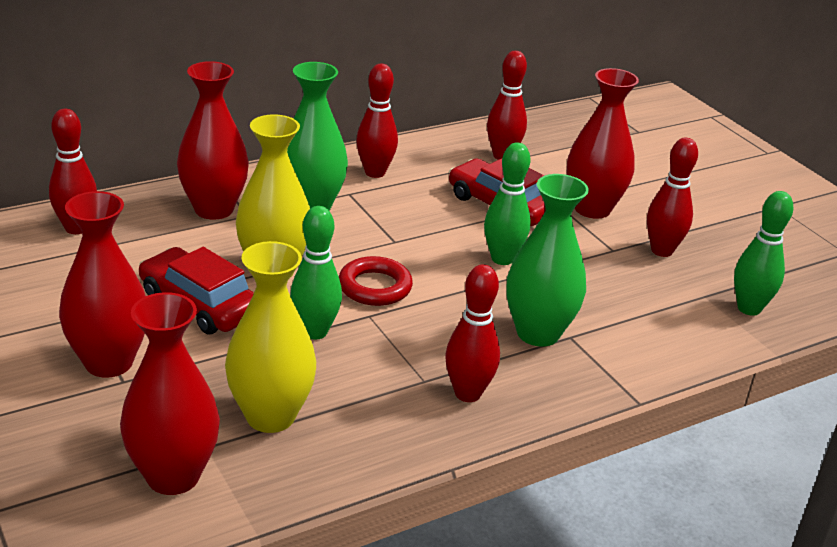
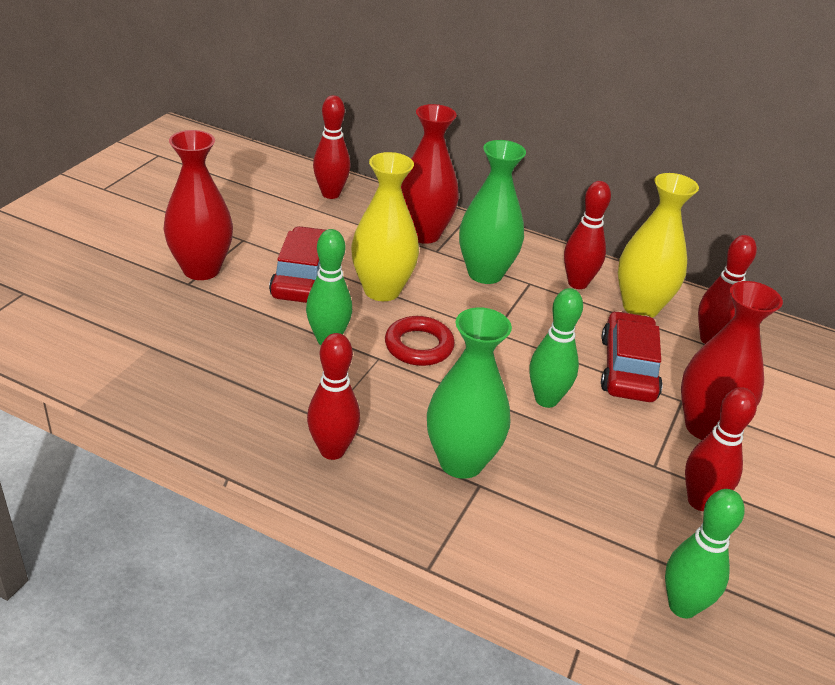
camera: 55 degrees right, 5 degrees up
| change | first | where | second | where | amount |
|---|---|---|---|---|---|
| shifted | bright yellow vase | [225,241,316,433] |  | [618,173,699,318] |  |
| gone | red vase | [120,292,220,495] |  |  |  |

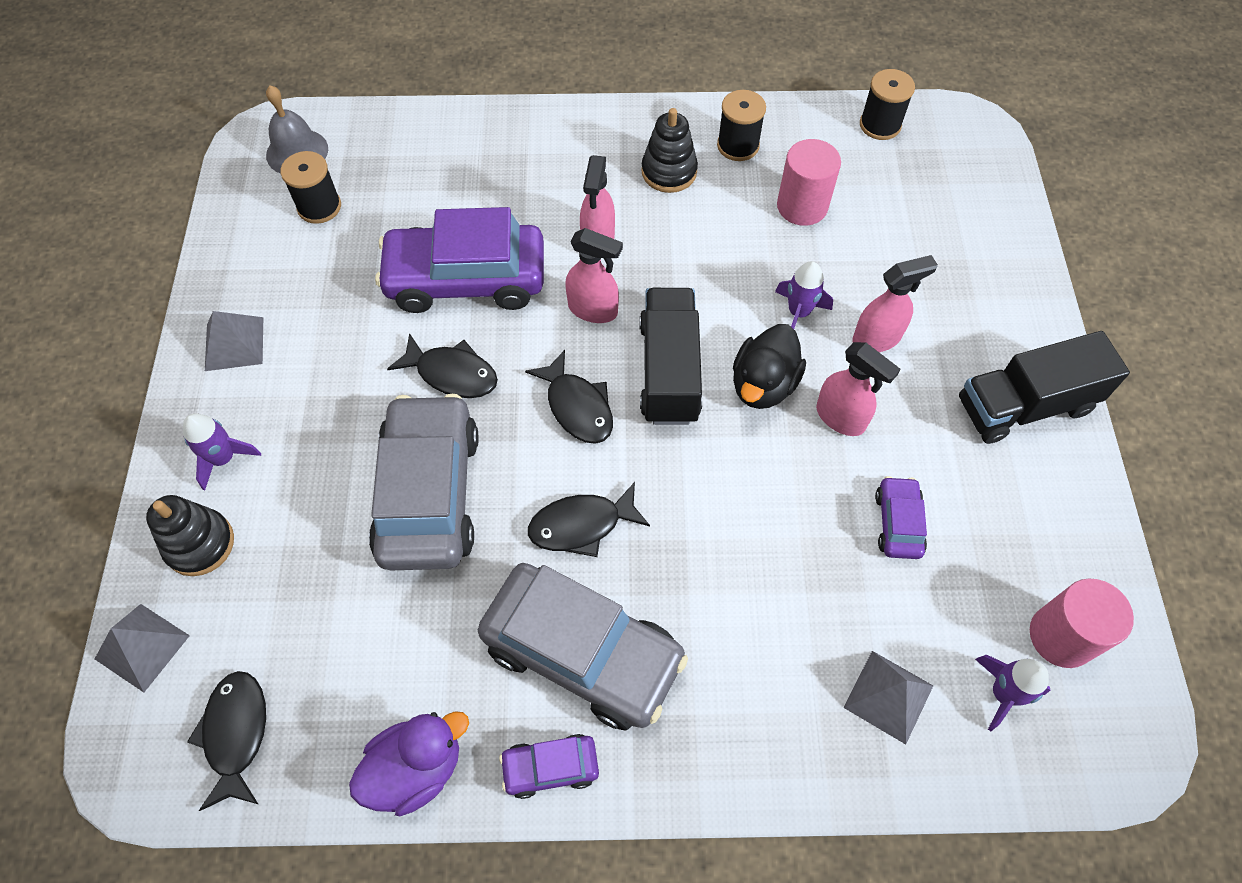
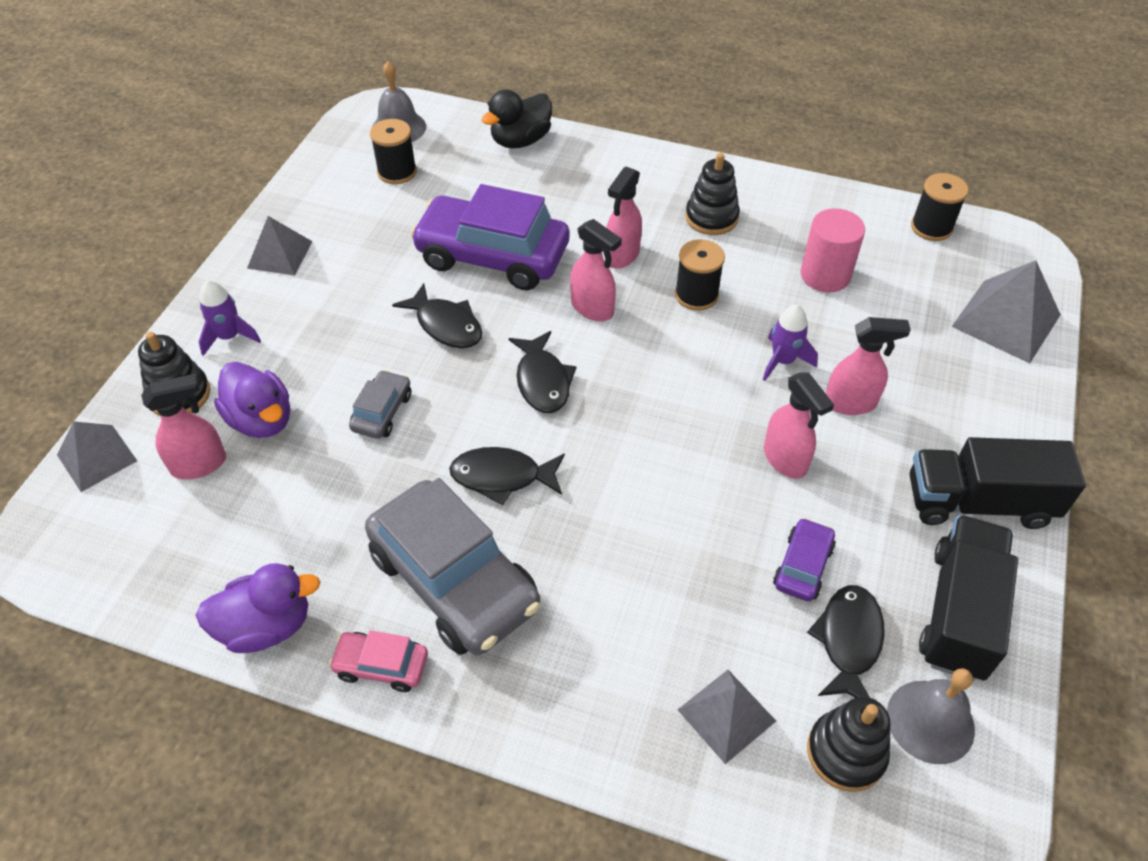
camera: 20 degrees right, 10 degrees down
| change | first | where | second | where | amount |
|---|---|---|---|---|---|
| shifted | black reel of thread | [717,90,766,161] |  | [675,239,725,310] |  |
| shifted | black truck | [639,288,702,425] |  | [919,515,1018,681] |  |
| shifted | black toy duck | [733,324,806,409] |  | [482,89,552,148] |  |
| scaled | gray toy car | [369,394,479,570] |  | [349,370,411,439] | x0.46 |
| swapped | rose-pink cylinder | [1030,579,1134,668] | gray bell | [887,668,975,764] |  |
| swapped | violet rocket | [975,655,1050,731] | black ring stacker | [807,697,891,792] |  |
| shifted | black fish | [187,671,266,811] |  | [807,585,885,698] |  |
| repainted | violet toy car | [499,734,599,799] | rose-pink toy car | [329,630,428,692] |  |
| new |  |  | gray pyramid | [951,260,1061,363] |  |
| new |  |  | violet toy duck | [214,362,290,438] |  |
| new |  |  | rose-pink spray bottle | [141,374,226,479] |  |

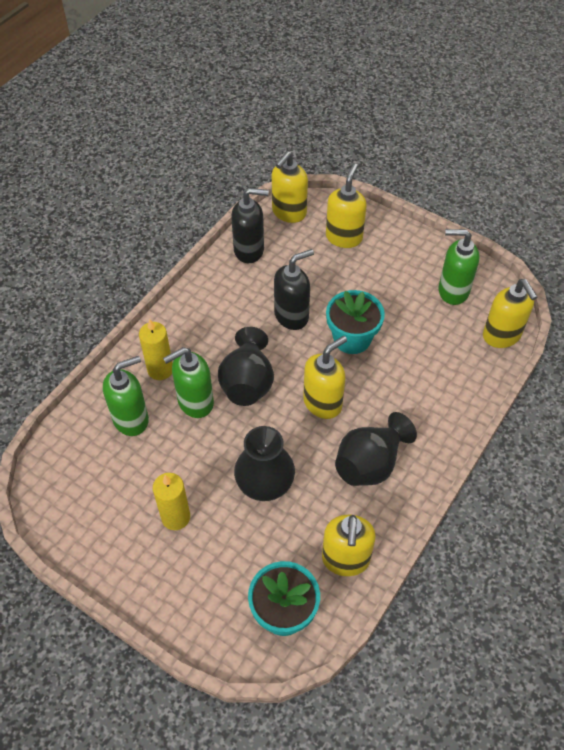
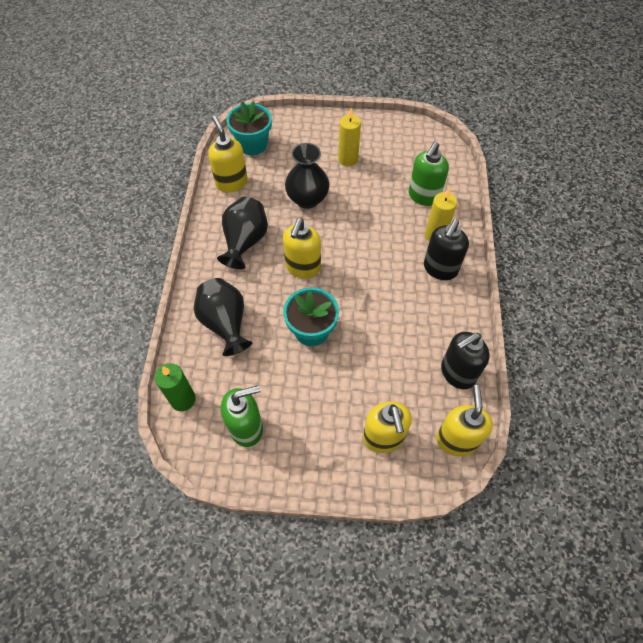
camera: 150 degrees right, 5 degrees up
| change | first | where | second | where | amount |
|---|---|---|---|---|---|
| shifted | black soap dispenser | [274,249,314,330] |  | [424,220,469,280] |  |
| swapped | bright yellow soap dispenser | [483,279,537,348] | leaf-green pillar candle | [155,363,196,411] |  |
| shifted | black vase | [218,327,274,406] |  | [194,278,252,356] |  |
| gone | leaf-green soap dispenser | [163,347,214,418] |  |  |  |

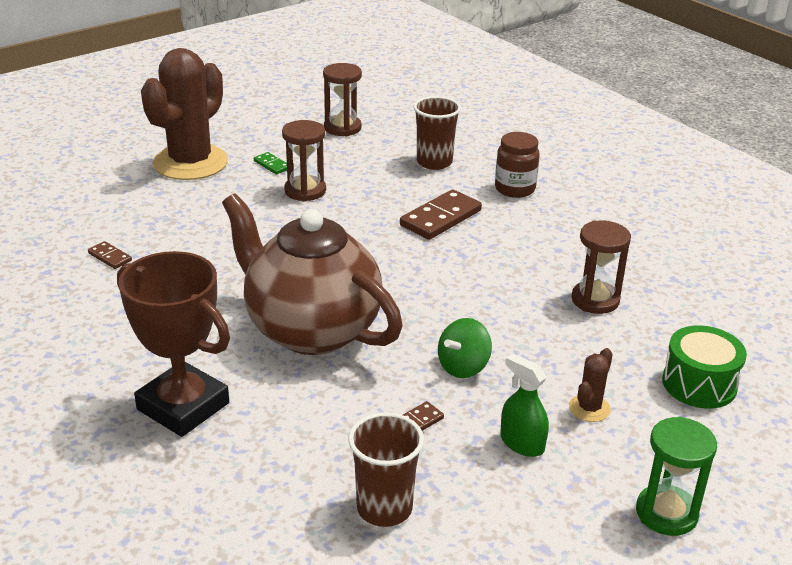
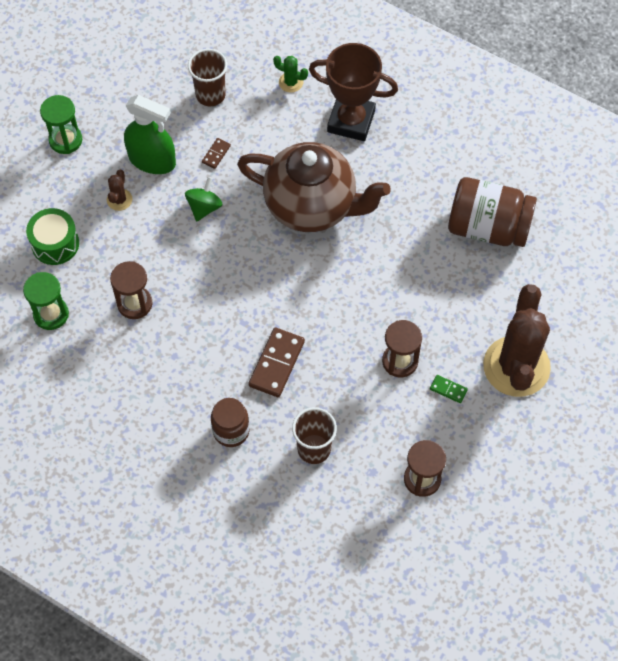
camera: 160 degrees right, 30 degrees up
| change | first | where | second | where | amount |
|---|---|---|---|---|---|
| swapped | brown domino piece | [88,241,132,269] | brown jam jar | [448,177,537,247] |  |
| scaled | leaf-green spray bottle | [500,353,549,457] |  | [124,95,176,174] | x1.71 |
| new |  |  | leaf-green prickly plant | [273,56,308,92] |  |
| new |  |  | leaf-green sandglass | [23,272,69,330] |  |

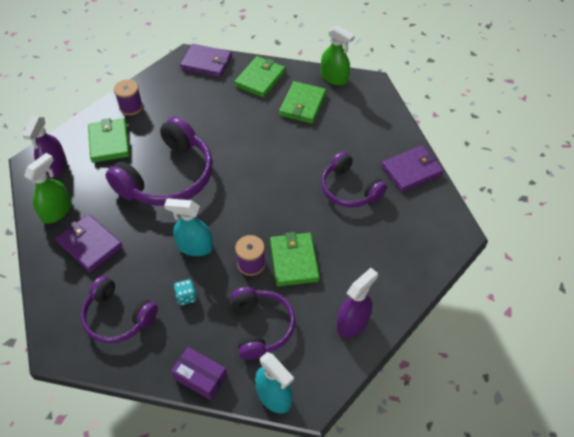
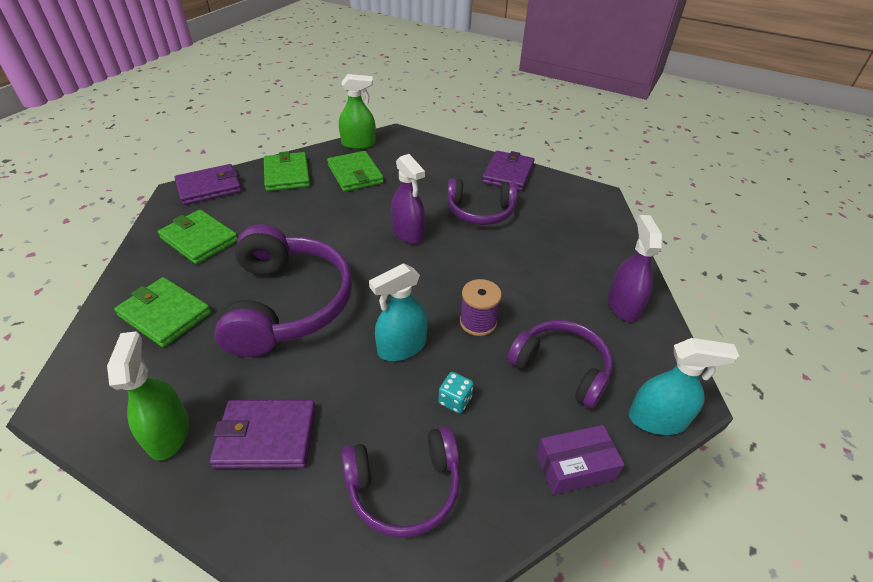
camera: 45 degrees left, 10 degrees down
| change | first | where | second | where | amount |
|---|---|---|---|---|---|
| gone | violet reel of thread | [114,80,143,116] |  |  |  |
| shifted | violet spray bottle | [22,116,67,179] |  | [391,154,425,244] |  |
| shifted | leaf-green card wallet | [270,232,320,287] |  | [158,209,238,264] |  |

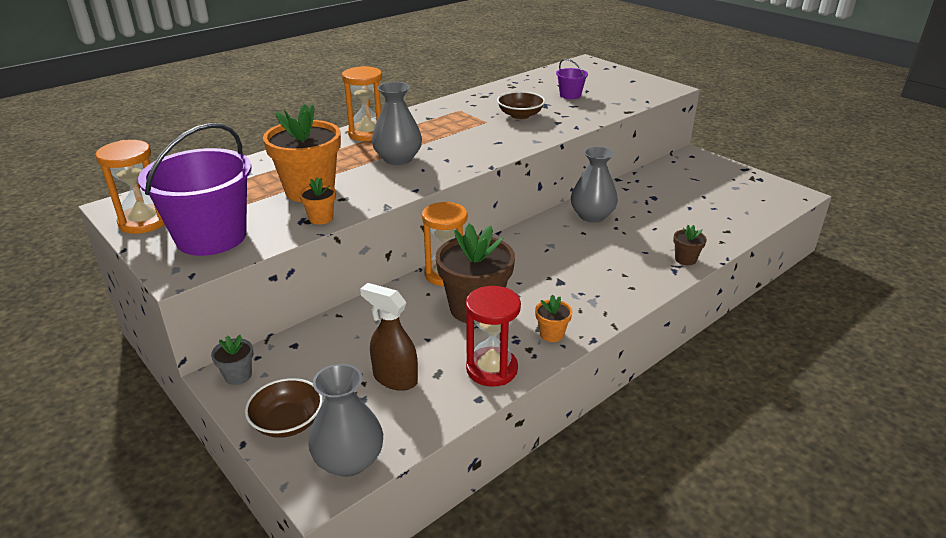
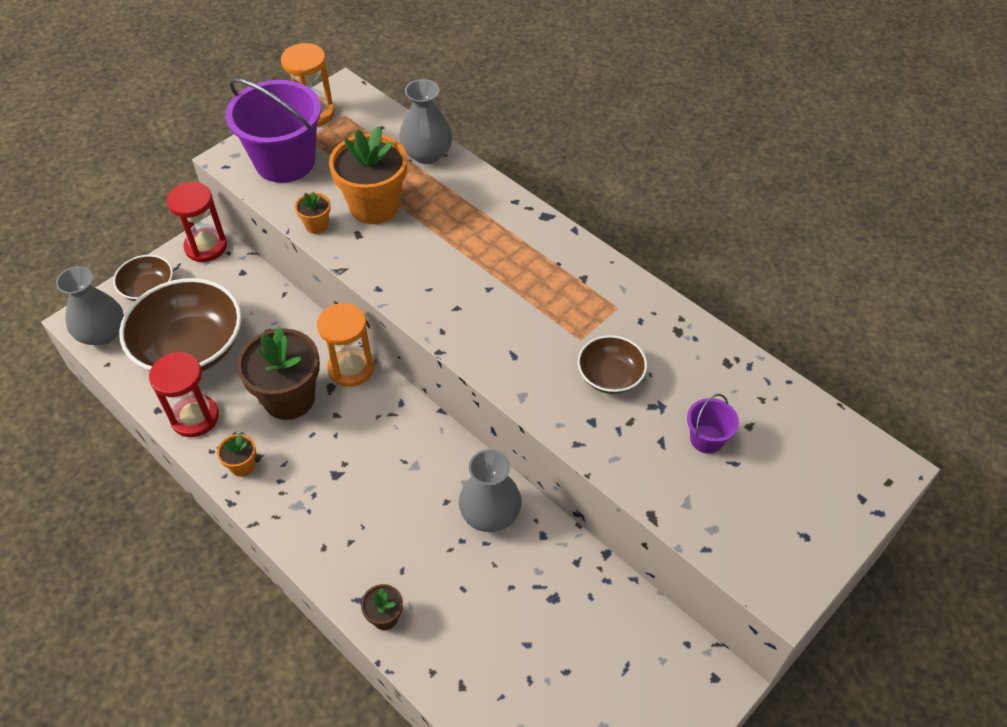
camera: 85 degrees right, 20 degrees up
| change | first | where | second | where | amount |
|---|---|---|---|---|---|
| gone | orange sandglass | [342,66,382,141] |  |  |  |
| shifted | gray vase | [372,82,422,165] |  | [399,79,453,164] |  |
| swapped | brown spray bottle | [360,283,418,391] | brown deep dish | [119,278,242,372] |  |
| swapped | gray plant pot | [211,335,253,385] | red sandglass | [167,182,227,262] |  |

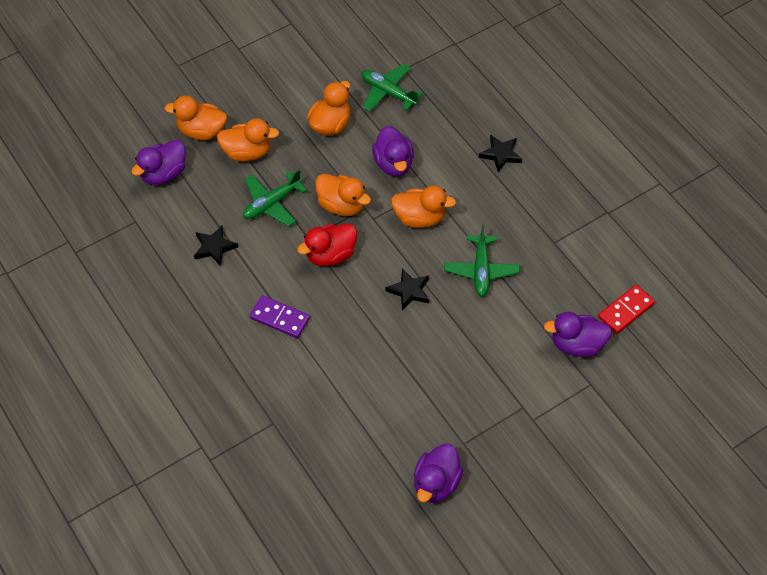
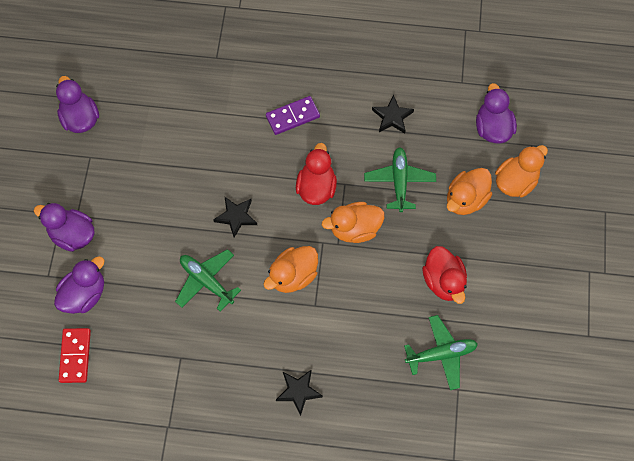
camera: 130 degrees right, 10 degrees up
| change | first | where | second | where | amount |
|---|---|---|---|---|---|
| repainted | orange toy duck | [307,81,350,136] | red toy duck | [422,246,467,304] |  |
| shifted | violet toy duck | [372,126,414,176] |  | [34,203,94,252] |  |

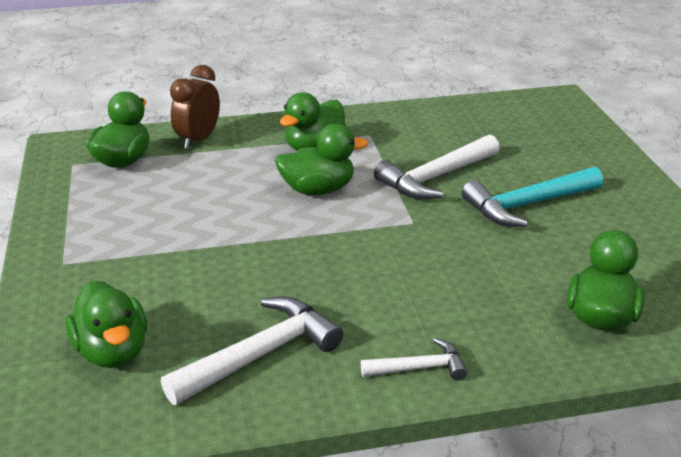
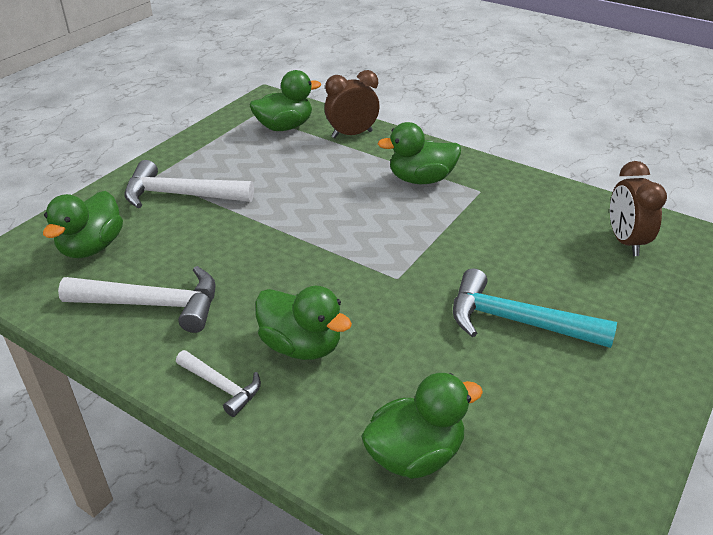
camera: 45 degrees right, 5 degrees up
| change | first | where | second | where | amount |
|---|---|---|---|---|---|
| shifted | leaf-green toy duck | [275,124,368,195] |  | [255,286,352,360] |  |
| shifted | white carpenter's hammer | [374,134,500,199] |  | [124,160,254,208] |  |
| new |  |  | brown bedside clock | [610,161,667,256] |  |

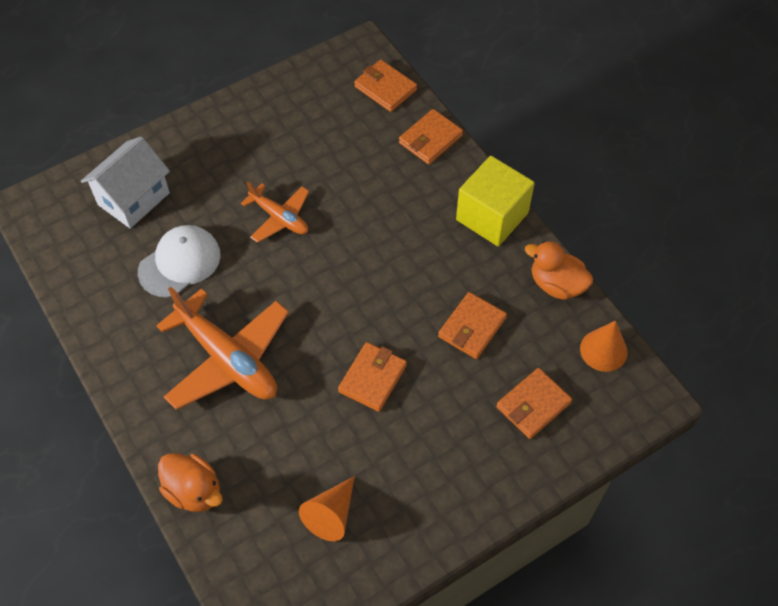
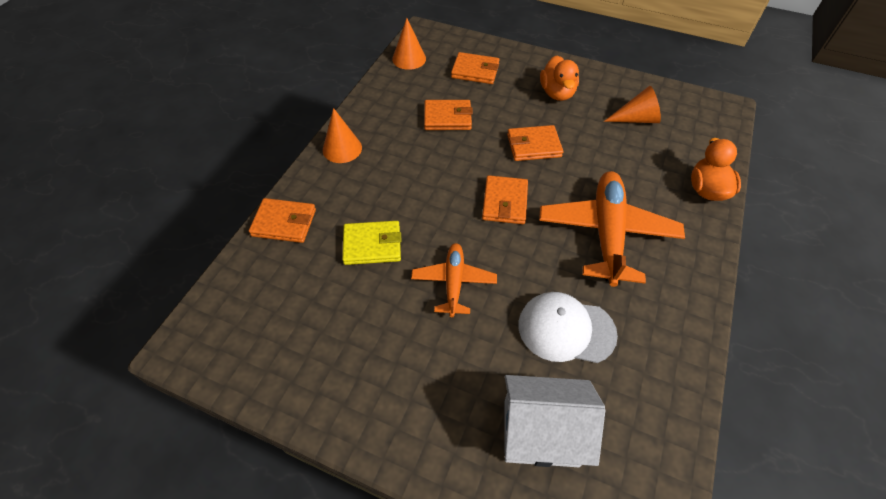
camera: 125 degrees left, 5 degrees down
| change | first | where | second | where | amount |
|---|---|---|---|---|---|
| shifted | orange card wallet | [354,60,417,112] |  | [482,175,528,224] |  |
| swapped | bright yellow block | [456,156,535,246] | orange cone | [323,108,362,163] |  |
| shifted | orange toy duck | [525,241,593,300] |  | [540,55,579,101] |  |
| new |  |  | bright yellow card wallet | [342,221,402,265] |  |

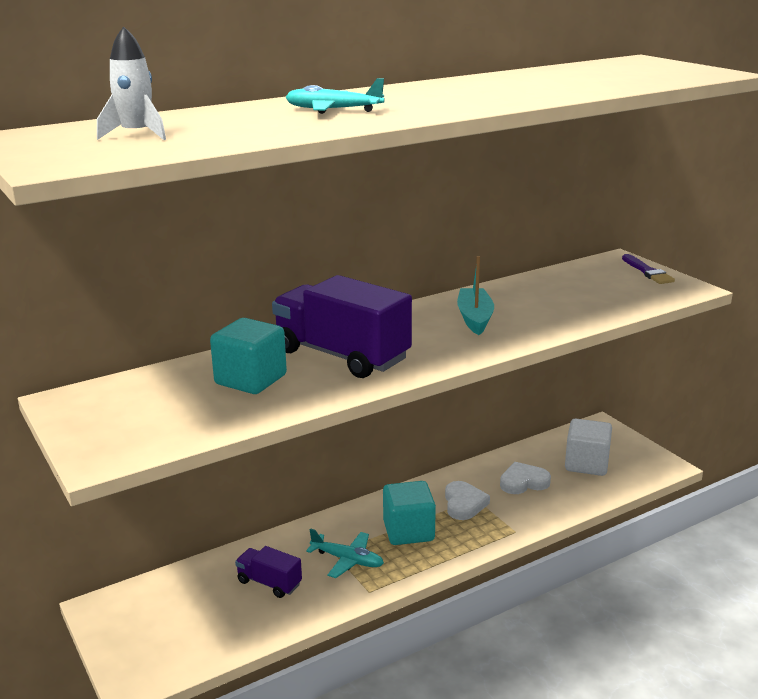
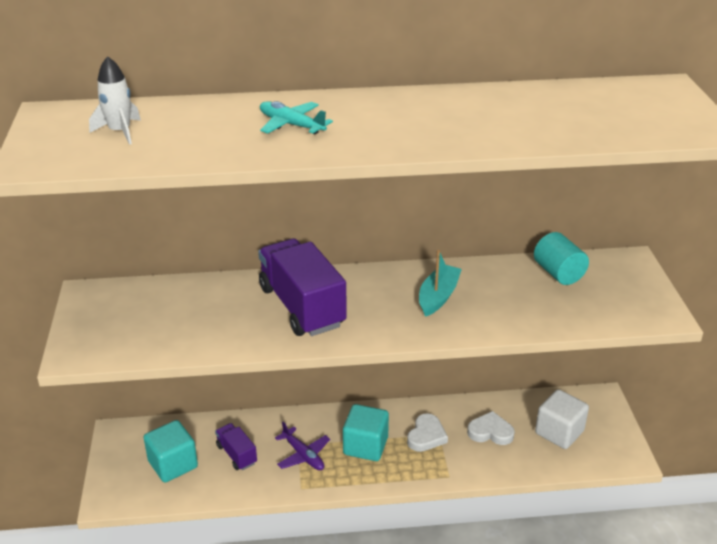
camera: 25 degrees right, 10 degrees up
| change | first | where | second | where | amount |
|---|---|---|---|---|---|
| gone | violet paint brush | [622,254,675,284] |  |  |  |
| shifted | turquoise block | [210,318,287,394] |  | [143,420,198,482] |  |
| repainted | turquoise aeroplane | [306,528,384,578] | violet aeroplane | [275,422,330,470] |  |
| new |  |  | turquoise cylinder | [534,232,589,285] |  |

